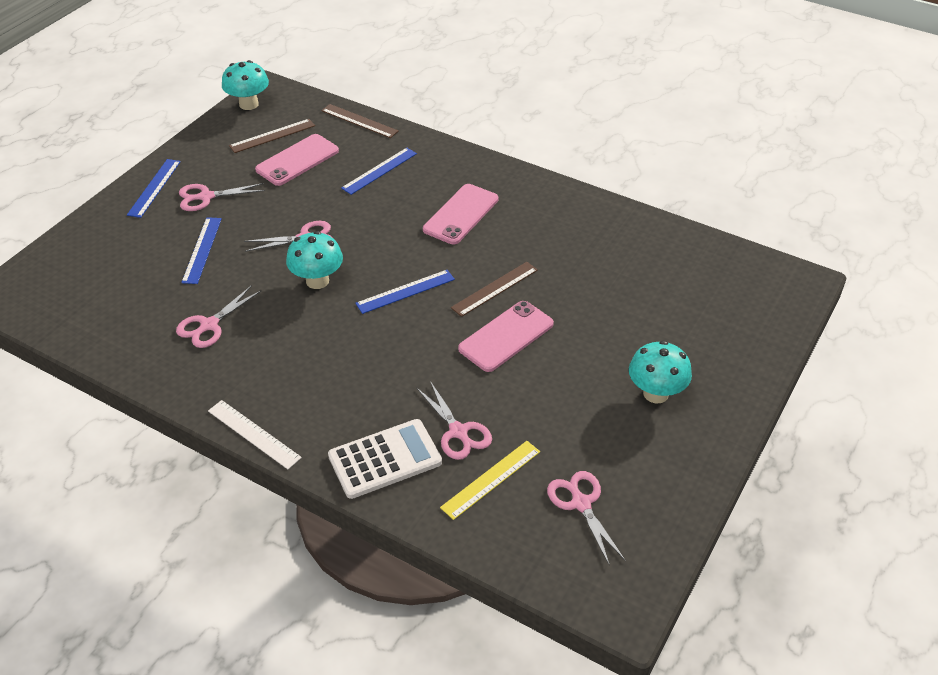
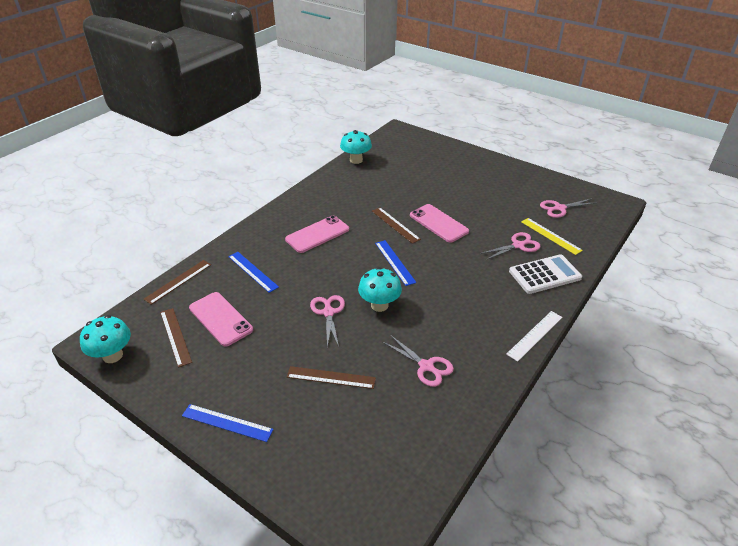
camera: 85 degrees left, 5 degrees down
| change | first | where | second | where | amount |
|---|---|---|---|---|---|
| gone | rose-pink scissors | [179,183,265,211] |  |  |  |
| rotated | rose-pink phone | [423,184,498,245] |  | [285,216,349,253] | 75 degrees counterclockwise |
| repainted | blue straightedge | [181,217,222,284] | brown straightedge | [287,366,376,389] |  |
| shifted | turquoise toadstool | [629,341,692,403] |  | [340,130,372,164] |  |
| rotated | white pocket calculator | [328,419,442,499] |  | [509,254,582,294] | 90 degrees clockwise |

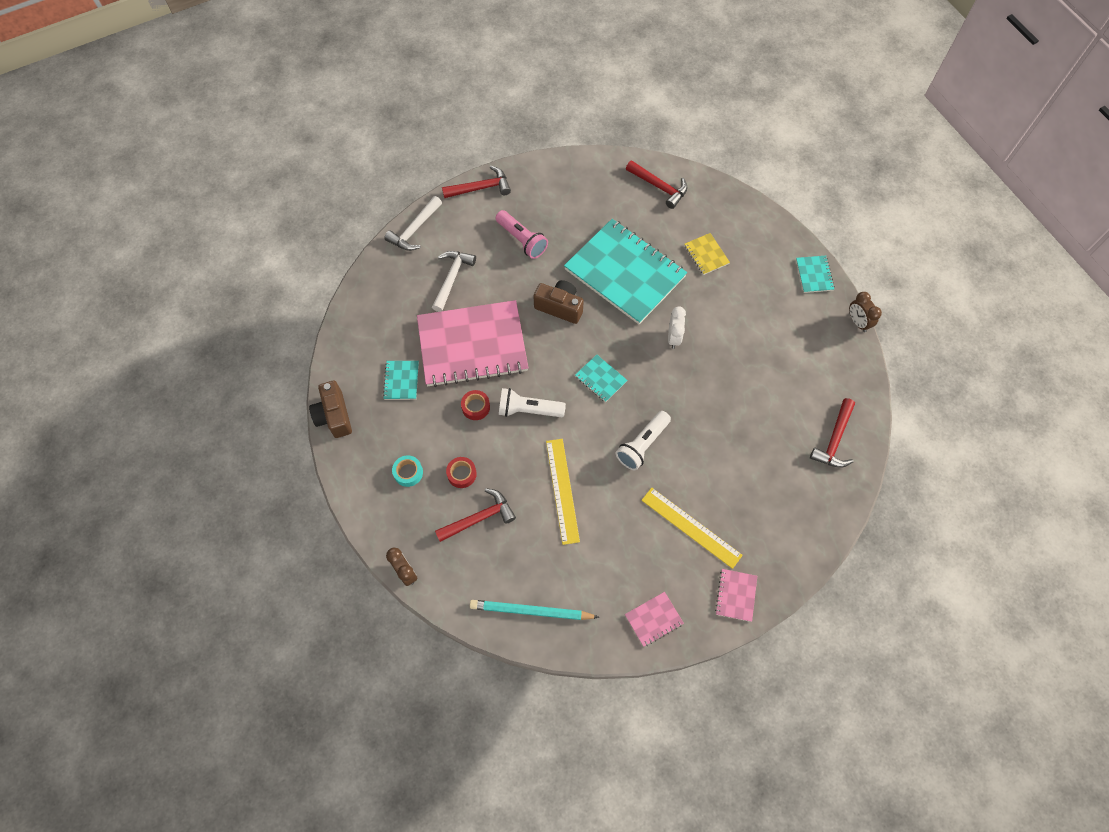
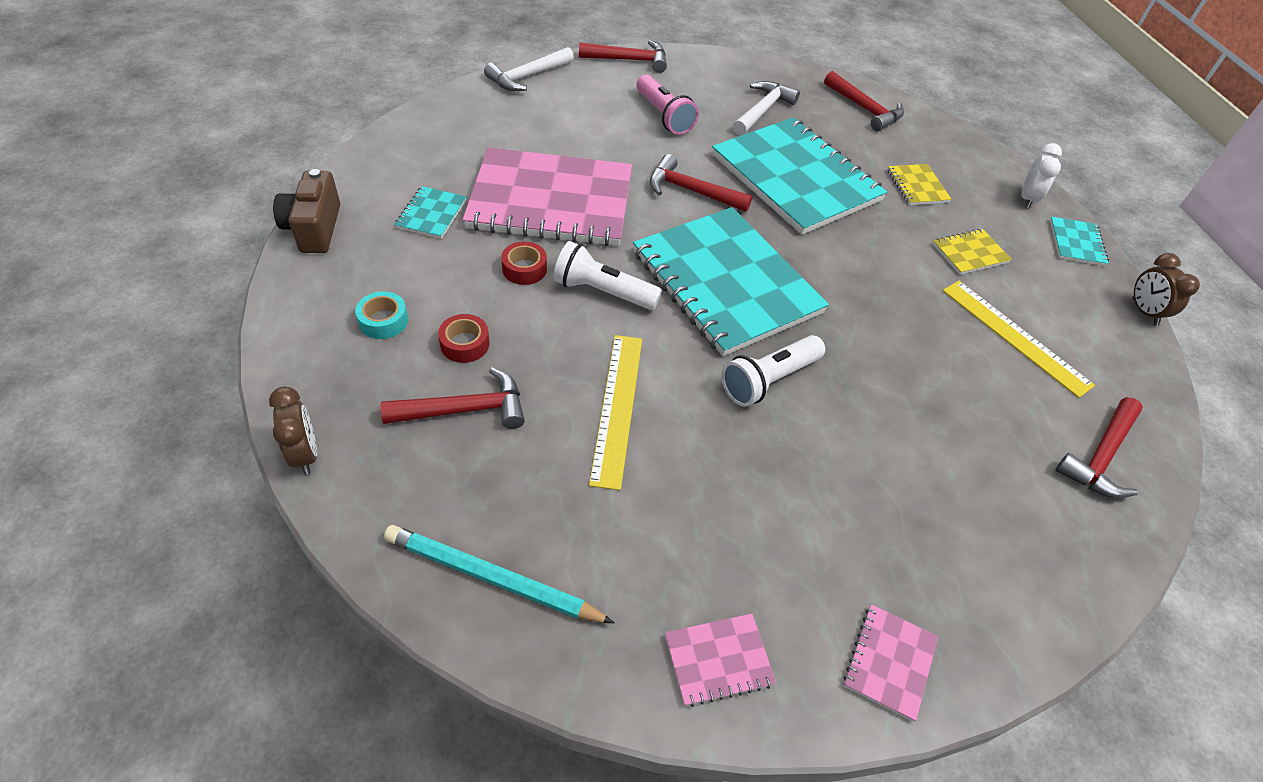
camera: 10 degrees right, 15 degrees down
| change | first | where | second | where | amount |
|---|---|---|---|---|---|
| shifted | white carpenter's hammer | [432,251,476,312] |  | [733,81,800,136] |  |
| swapped | brown compact camera | [533,280,584,324] | red carpenter's hammer | [650,154,752,212] |  |
| shifted | white bedside clock | [668,307,686,349] |  | [1022,143,1062,208] |  |
| scaled | turquoise notebook | [575,354,627,402] |  | [633,207,829,356] | x2.46 |
| shifted | bright yellow straightedge | [641,488,743,569] |  | [943,281,1095,398] |  |
| new |  |  | bright yellow notebook | [932,229,1012,275] |  |

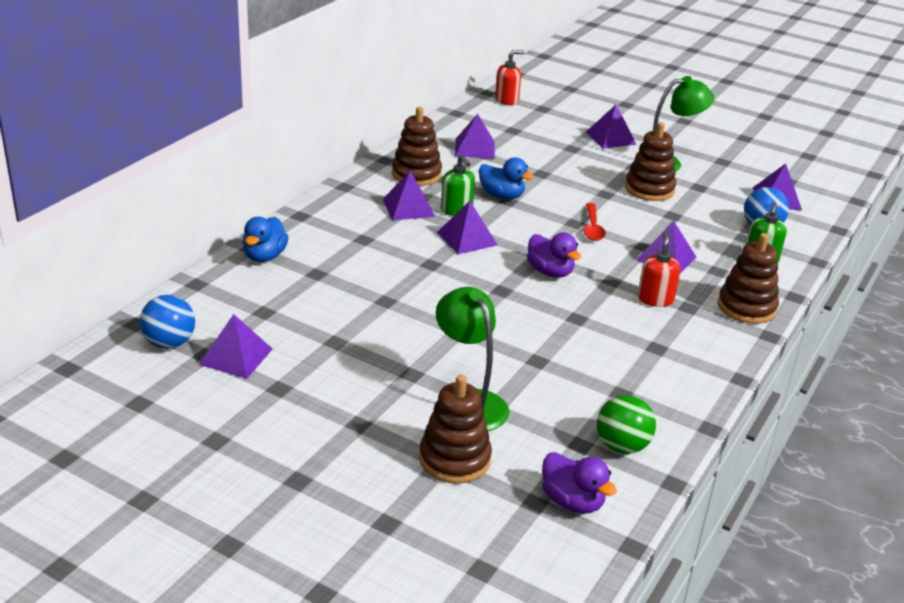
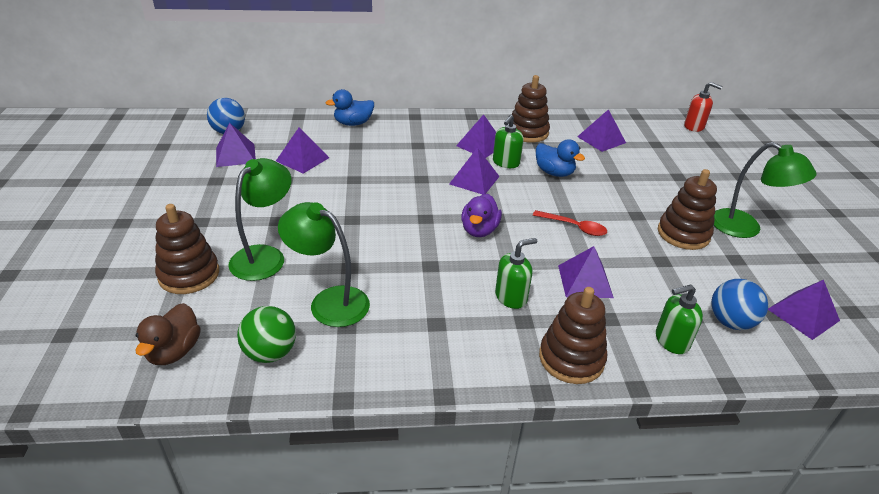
camera: 55 degrees right, 5 degrees up
| change | first | where | second | where | amount |
|---|---|---|---|---|---|
| shifted | violet pyramid | [586,105,637,149] |  | [276,127,329,174] |  |
| rotated | blue toy duck | [479,157,534,200] |  | [536,139,585,177] | 45 degrees counterclockwise |
| rotated | red tablespoon | [584,203,606,241] |  | [533,210,607,236] | 120 degrees counterclockwise |
| repainted | red soap dispenser | [637,232,681,307] | leaf-green soap dispenser | [495,238,537,309] |  |
| repainted | violet toy duck | [542,452,617,514] | brown toy duck | [136,303,201,365] |  |
| new |  |  | leaf-green lamp | [278,202,370,327] |  |

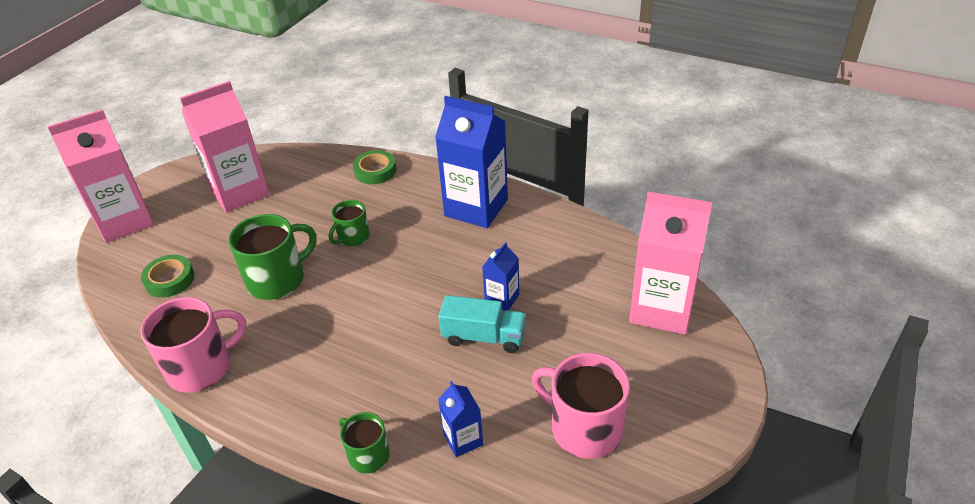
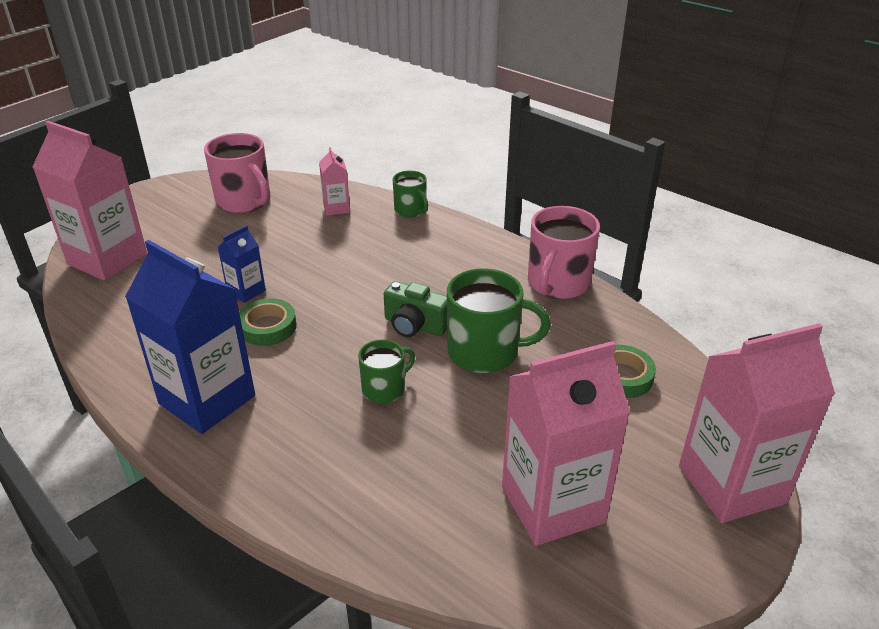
camera: 170 degrees left, 5 degrees down
| change | first | where | second | where | amount |
|---|---|---|---|---|---|
| shifted | leaf-green sticky tape | [353,150,396,184] |  | [239,298,297,346] |  |
| rotated | leaf-green mug | [228,214,317,300] |  | [447,268,551,373] | 150 degrees counterclockwise |
| gone | turquoise truck | [439,295,526,353] |  |  |  |
| rotated | rose-pink mug | [140,297,246,393] |  | [528,206,600,299] | 45 degrees counterclockwise |
| repainted | blue milk carton | [438,381,483,457] | rose-pink milk carton | [319,147,350,216] |  |
| new |  |  | leaf-green compact camera | [384,281,447,337] |  |

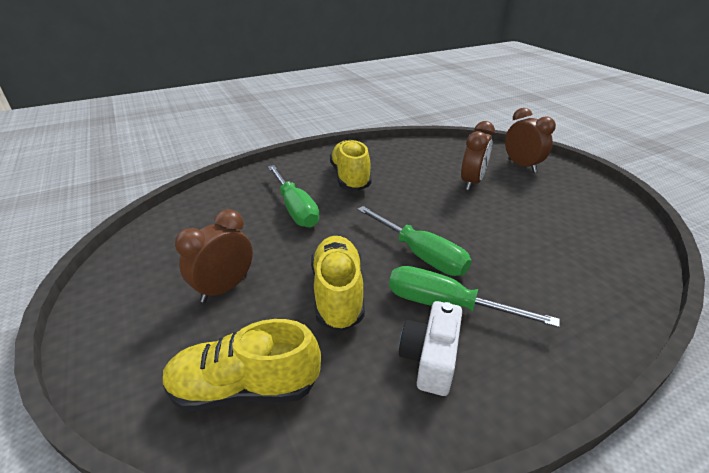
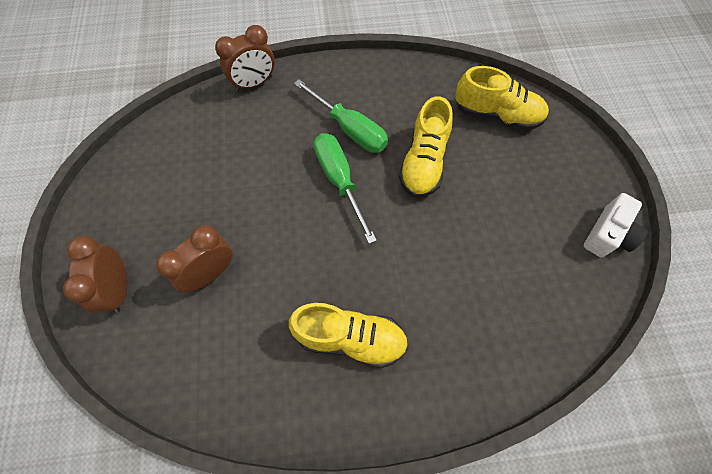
camera: 160 degrees left, 30 degrees up
| change | first | where | second | where | amount |
|---|---|---|---|---|---|
| rotated | bright yellow lace-up shoe | [330,139,372,191] |  | [289,303,408,368] | 90 degrees counterclockwise |
| gone | leaf-green screwdriver | [268,165,319,228] |  |  |  |
| shifted | brown bedside clock | [175,209,253,303] |  | [215,25,275,92] |  |
| shifted | white compact camera | [399,301,462,396] |  | [584,193,648,258] |  |

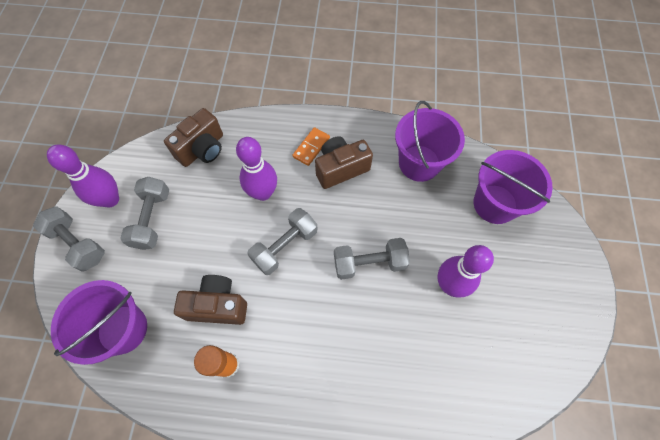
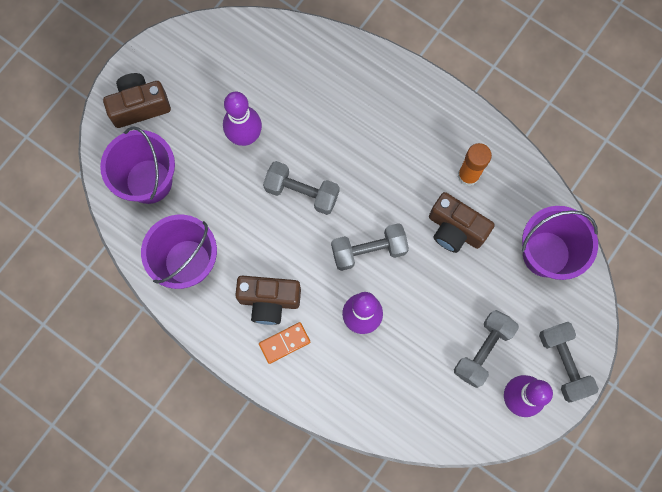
camera: 150 degrees left, 10 degrees up
| change | first | where | second | where | amount |
|---|---|---|---|---|---|
| shifted | brown compact camera | [164,108,223,167] |  | [103,73,171,128] |  |

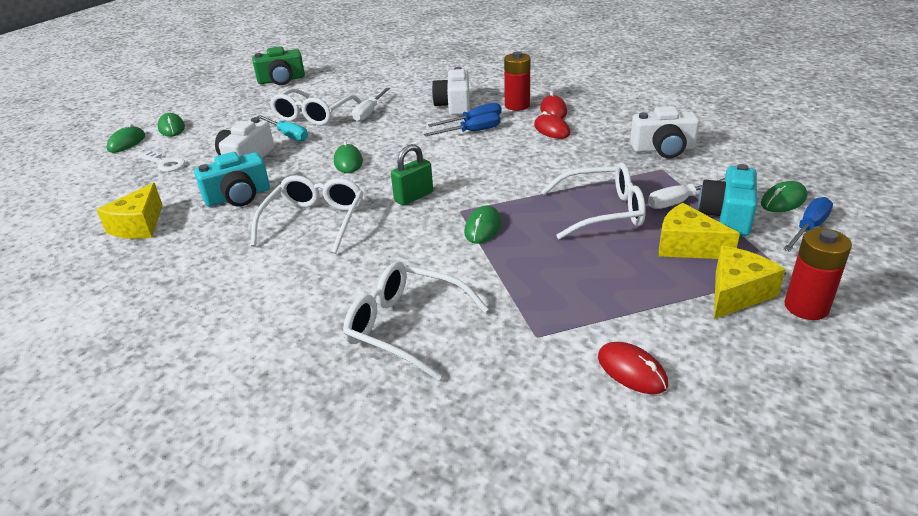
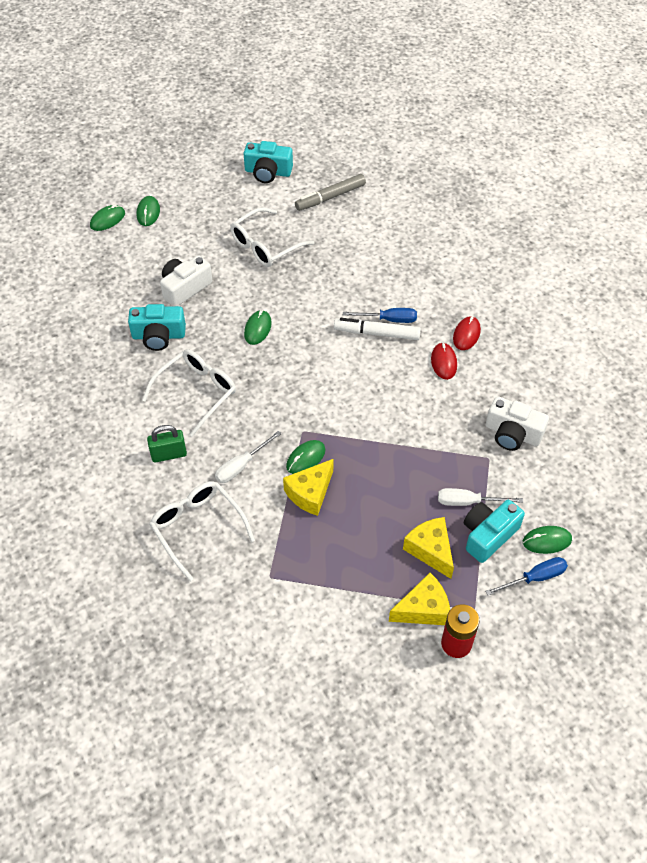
camera: 25 degrees right, 20 degrees up
| change | first | where | second | where | amount |
|---|---|---|---|---|---|
| repainted | leaf-green compact camera | [252,46,305,85] | turquoise compact camera | [243,141,293,183] |  |
| gone | red battery | [504,52,530,111] |  |  |  |
| gone | white compact camera | [432,67,470,115] |  |  |  |
| shifted | white screwdriver | [352,88,390,122] |  | [215,431,281,483] |  |
| swapped | blue screwdriver | [424,112,501,136] | white marker | [334,318,421,340] |  |
| gone | turquoise screwdriver | [257,115,308,142] |  |  |  |
| shifted | leaf-green padlock | [391,144,433,206] |  | [147,425,187,463] |  |
| gone | white latchkey | [138,150,185,172] |  |  |  |
| gone | white eyeglasses | [541,162,646,240] |  |  |  |
| shifted | bright yellow cheese | [97,183,163,239] |  | [283,459,334,516] |  |
| gone | red computer mouse | [598,342,668,394] |  |  |  |
| new |  |  | gray marker | [295,174,366,211] |  |

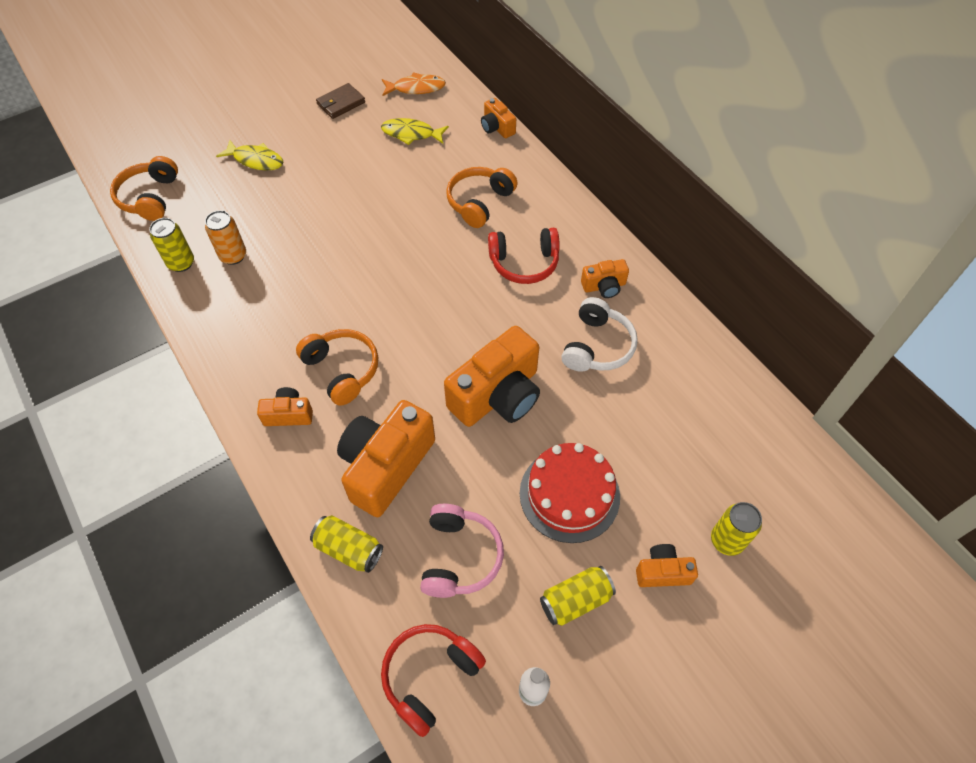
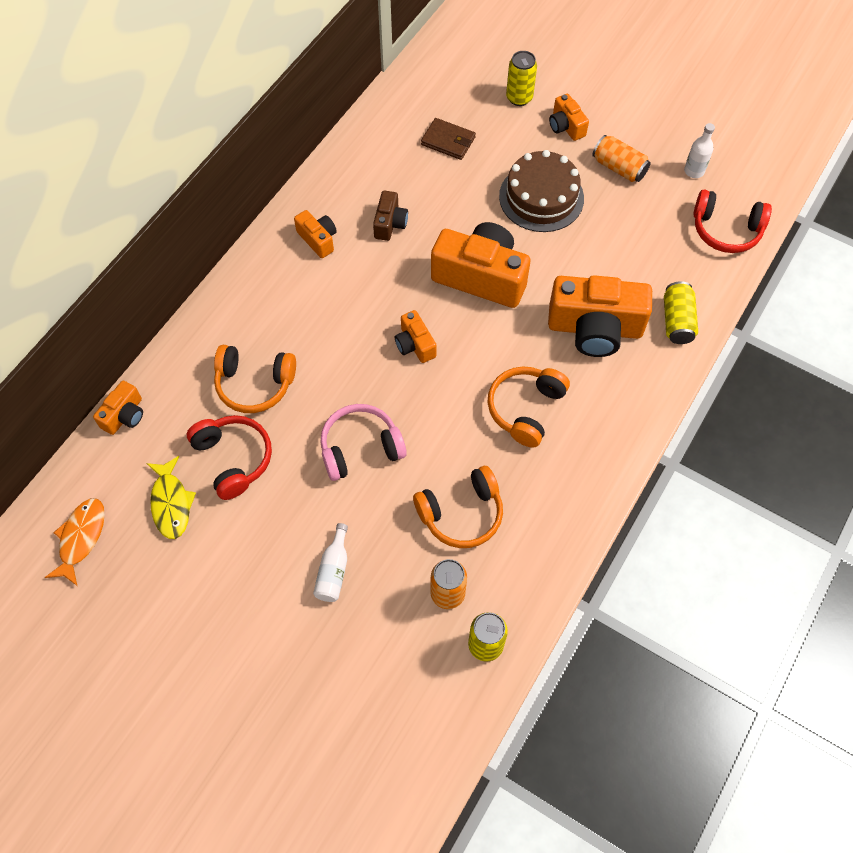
camera: 115 degrees left, 5 degrees up
| change | first | where | second | where | amount |
|---|---|---|---|---|---|
| rotated | orange fish | [382,72,446,96] |  | [45,498,105,586] | 45 degrees clockwise |
| shifted | brown card wallet | [316,83,365,119] |  | [421,118,476,160] |  |
| gone | bright yellow fish | [216,140,283,171] |  |  |  |
| shifted | orange headphones | [110,156,178,221] |  | [413,466,503,548] |  |
| shifted | red headphones | [488,228,560,284] |  | [187,415,272,500] |  |
| swapped | white headphones | [561,297,638,372] | brown compact camera | [373,190,408,241] |  |
| shifted | orange compact camera | [257,387,313,426] |  | [394,310,437,363] |  |
| repainted | red cake | [520,443,620,543] | brown cake | [499,150,584,232] |  |
| shifted | rose-pink headphones | [420,504,504,598] |  | [320,404,407,481] |  |
| repainted | bright yellow tin | [540,566,616,626] | orange tin | [592,135,651,182] |  |
| new |  |  | white flask | [313,523,348,602] |  |

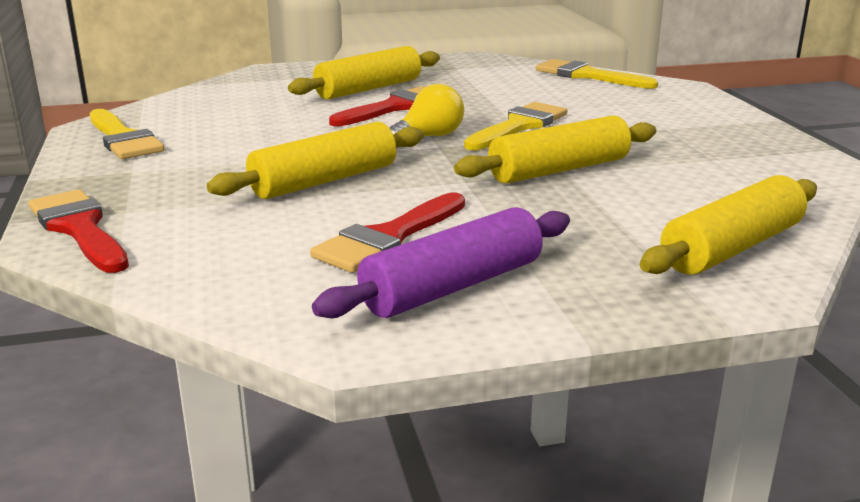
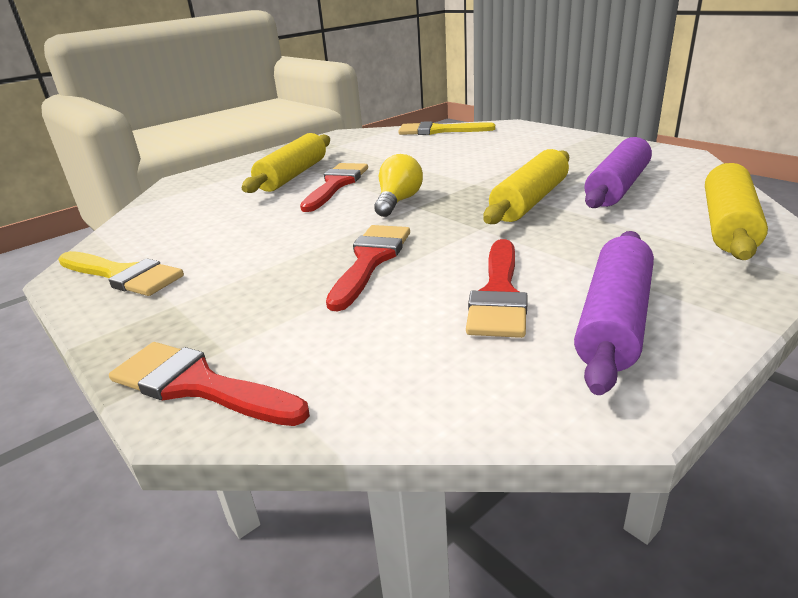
camera: 25 degrees left, 5 degrees up
| change | first | where | second | where | amount |
|---|---|---|---|---|---|
| gone | bright yellow paint brush | [464,102,567,150] |  |  |  |
| swapped | bright yellow rolling pin | [207,122,424,199] | red paint brush | [326,225,410,311] |  |
| new |  |  | violet rolling pin | [584,137,652,208] |  |

